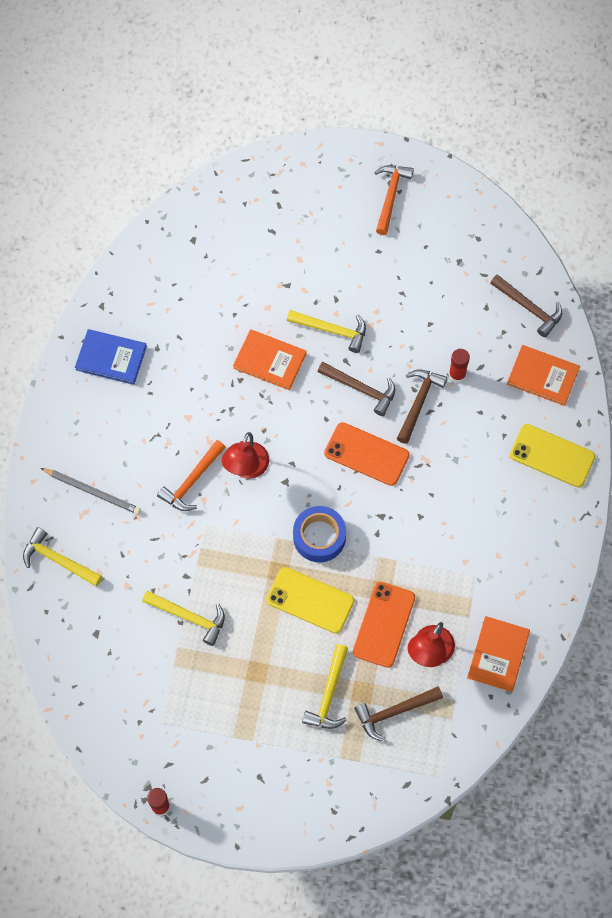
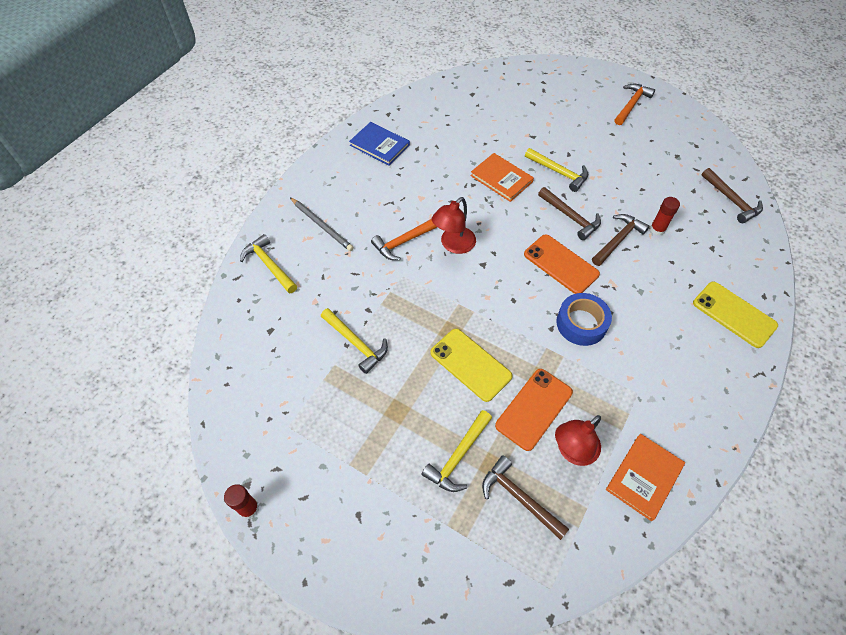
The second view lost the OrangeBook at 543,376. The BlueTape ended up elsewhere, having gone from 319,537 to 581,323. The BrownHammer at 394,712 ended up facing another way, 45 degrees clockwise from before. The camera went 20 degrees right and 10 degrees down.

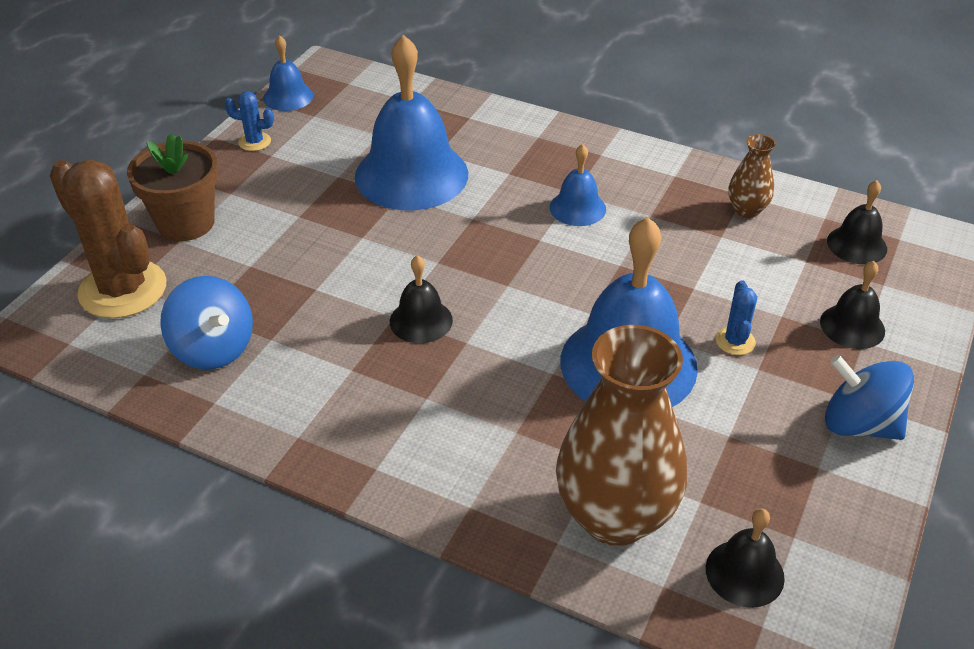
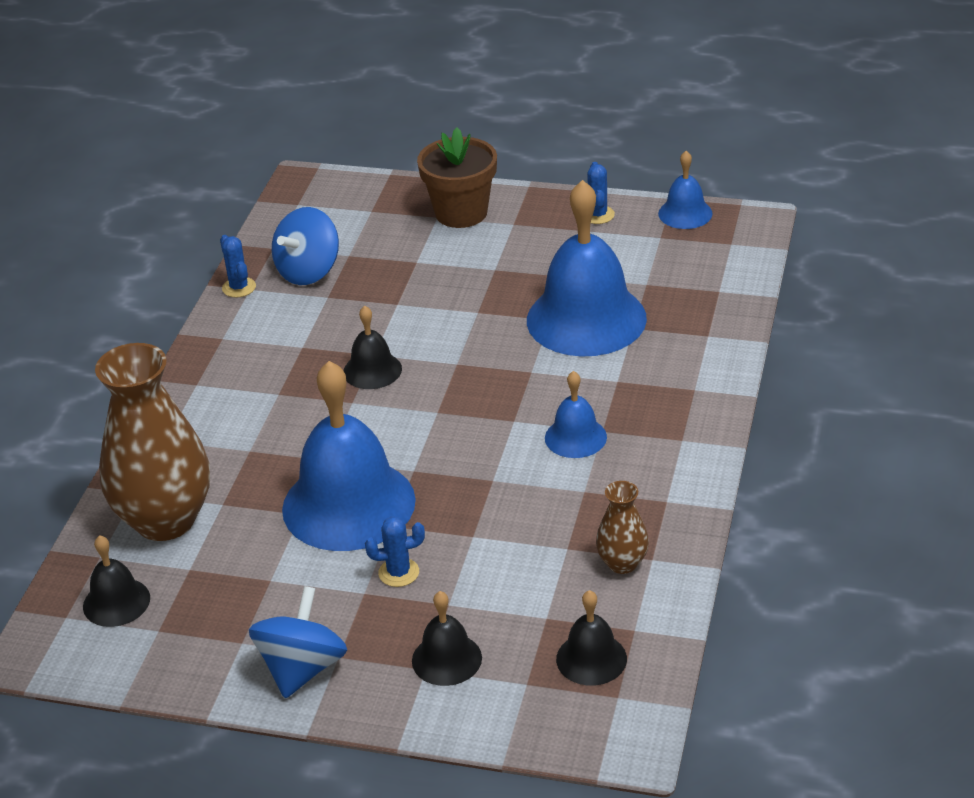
The second view lost the BrownCactus at 123,289. The second view gained the BlueCactus at 239,287. The camera went 80 degrees right and 5 degrees down.

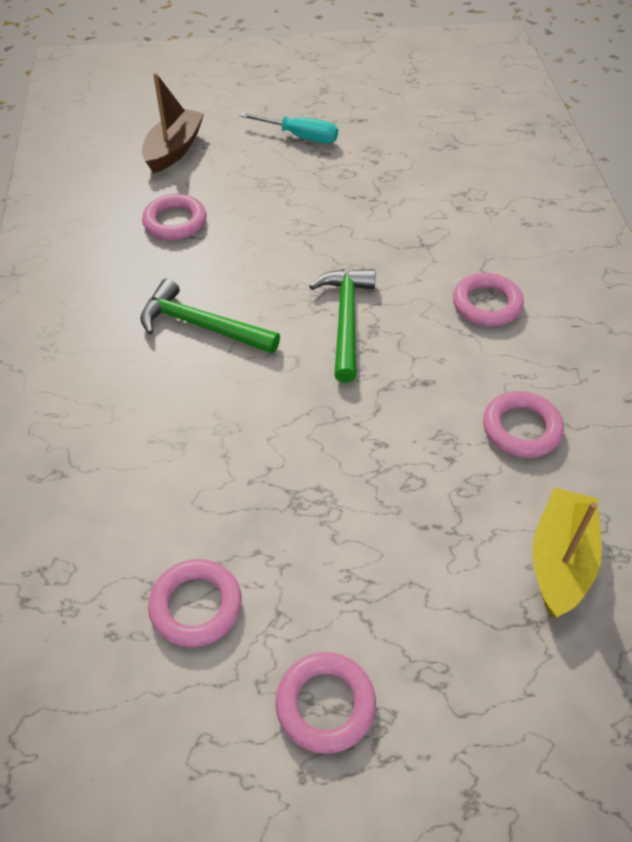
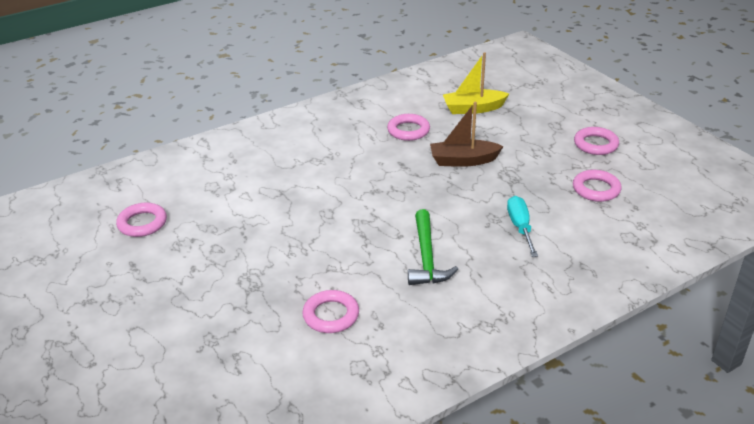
The second view lost the GreenHammer at 346,320. The BrownBoat ended up elsewhere, having gone from 174,150 to 463,160. The TurquoiseScrewdriver ended up elsewhere, having gone from 300,137 to 520,227. The PinkRing ended up elsewhere, having gone from 486,304 to 142,223. The camera went 115 degrees left and 15 degrees down.

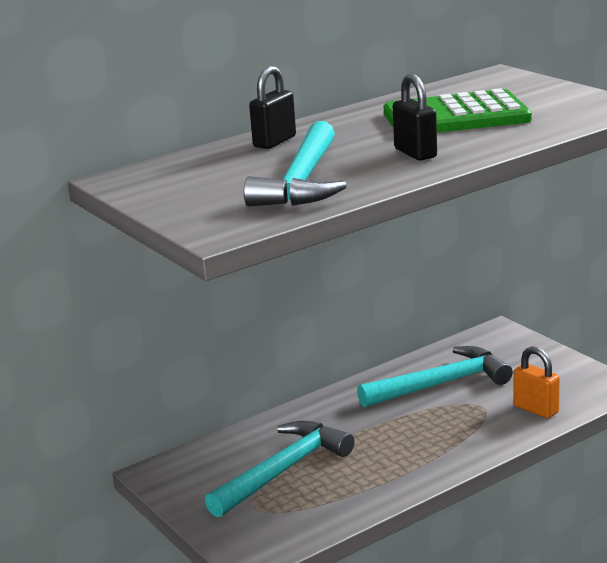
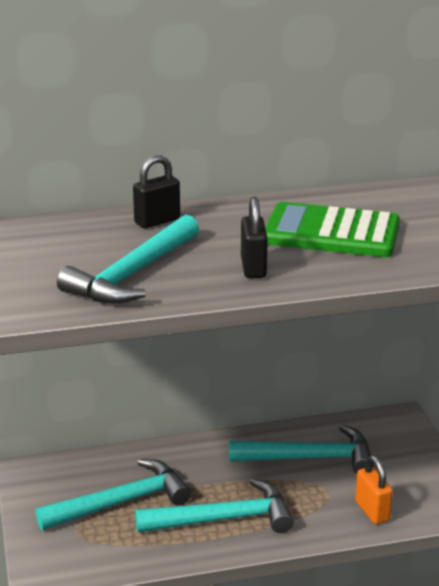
The second view gained the TurquoiseHammer at 223,519. The camera went 20 degrees right and 5 degrees up.

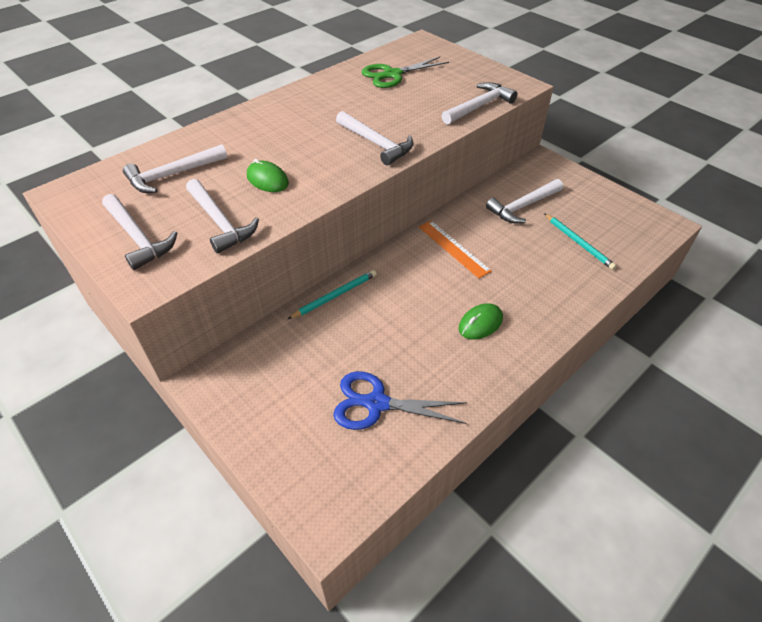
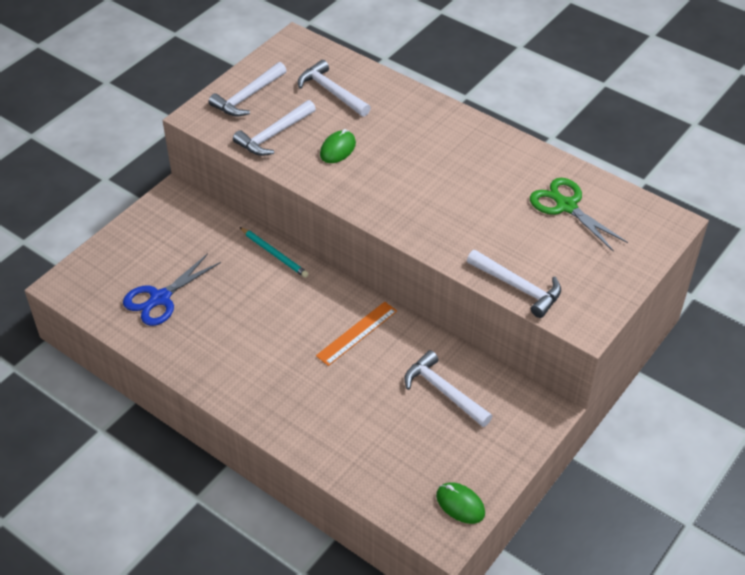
The second view lost the WhiteHammer at 376,143. The second view lost the TurquoisePencil at 578,243. The GreenMouse ended up elsewhere, having gone from 480,323 to 460,504. The BlueScissors at 377,403 ended up facing another way, 135 degrees counterclockwise from before. The camera went 80 degrees right and 0 degrees up.

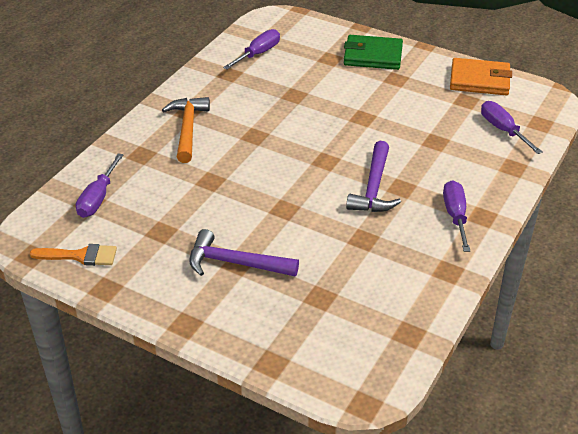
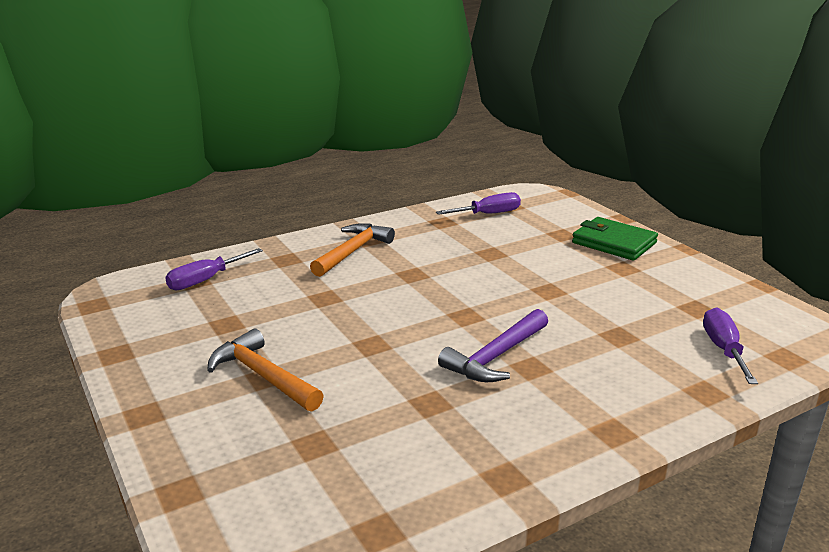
The second view lost the OrangeBrush at 80,256. The second view lost the PurpleScrewdriver at 455,216. The second view lost the OrangeWallet at 479,80. What was the PurpleHammer at 235,263 turned into the OrangeHammer at 263,376. The camera went 30 degrees right and 15 degrees down.

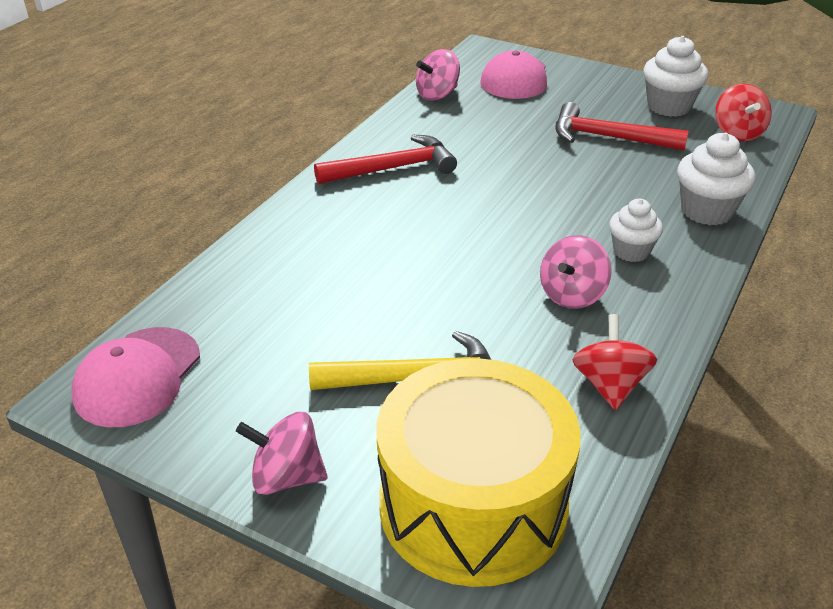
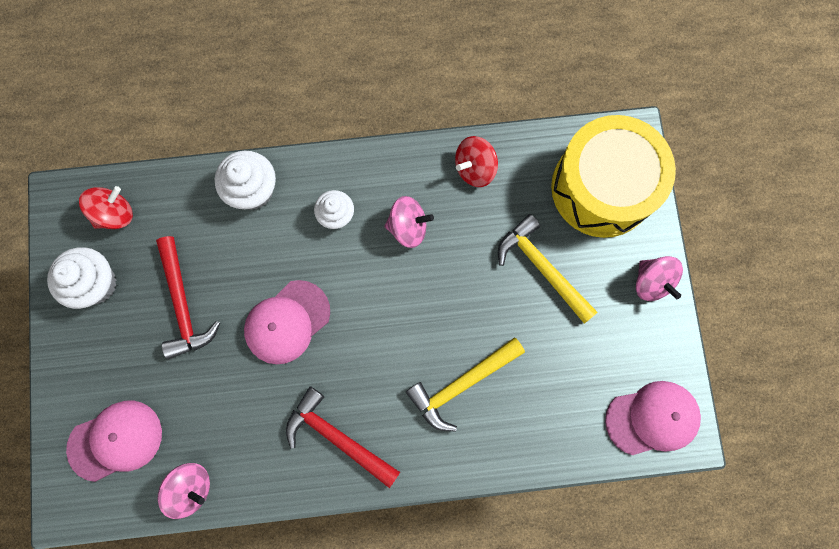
The second view gained the PinkCap at 287,322. The second view gained the YellowHammer at 462,384. The camera went 125 degrees left and 40 degrees up.

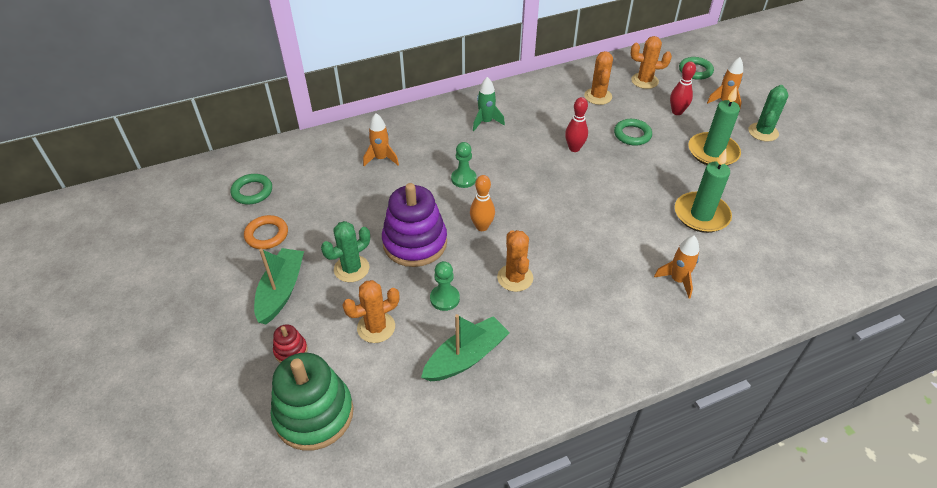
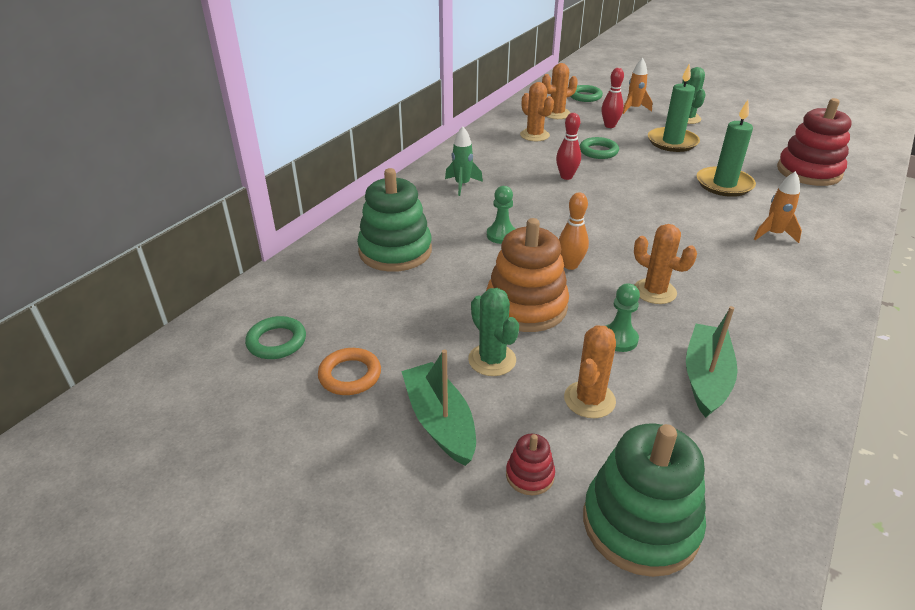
The second view gained the RedStackingToy at 809,172. Where the OrangeRocket stood at 381,158, the GreenStackingToy came to stand at 395,251. What was the PurpleStackingToy at 415,243 turned into the OrangeStackingToy at 526,306. The GreenCactus at 351,269 ended up facing another way, 45 degrees counterclockwise from before. The camera went 35 degrees left and 10 degrees down.

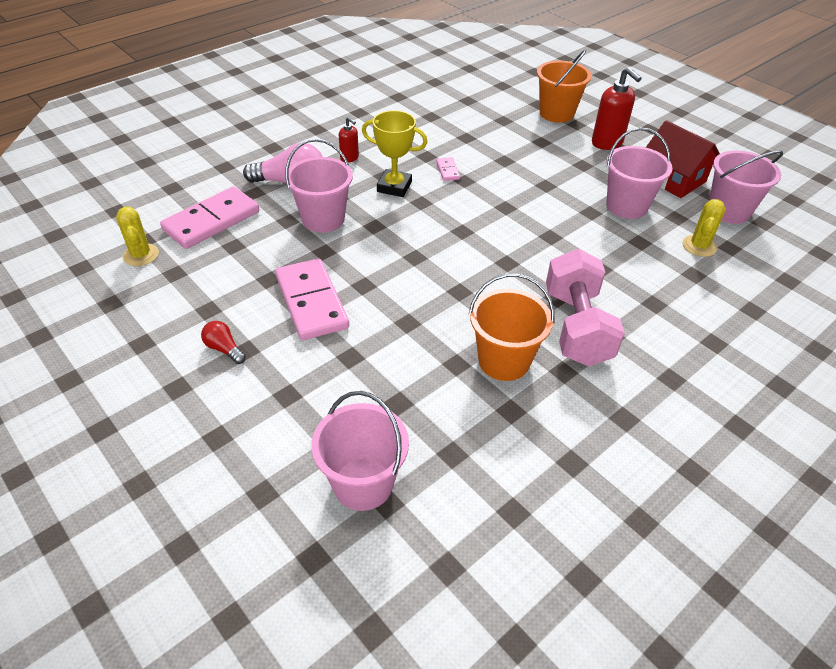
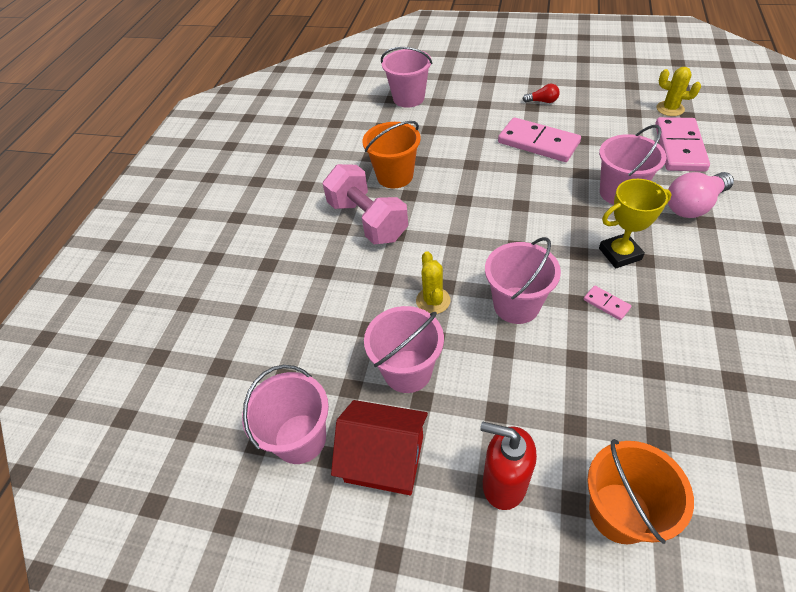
The second view lost the RedSoapDispenser at 349,158. The second view gained the PinkBucket at 516,305. The YellowCactus ended up elsewhere, having gone from 699,246 to 433,301. The camera went 150 degrees right and 5 degrees up.

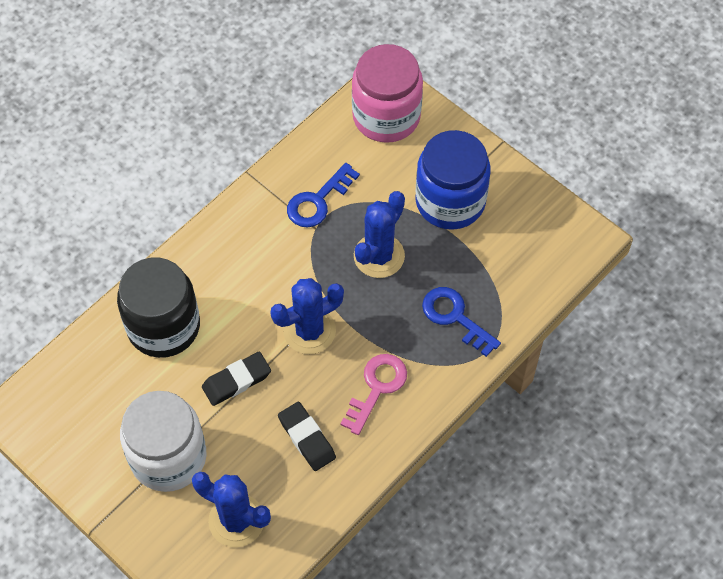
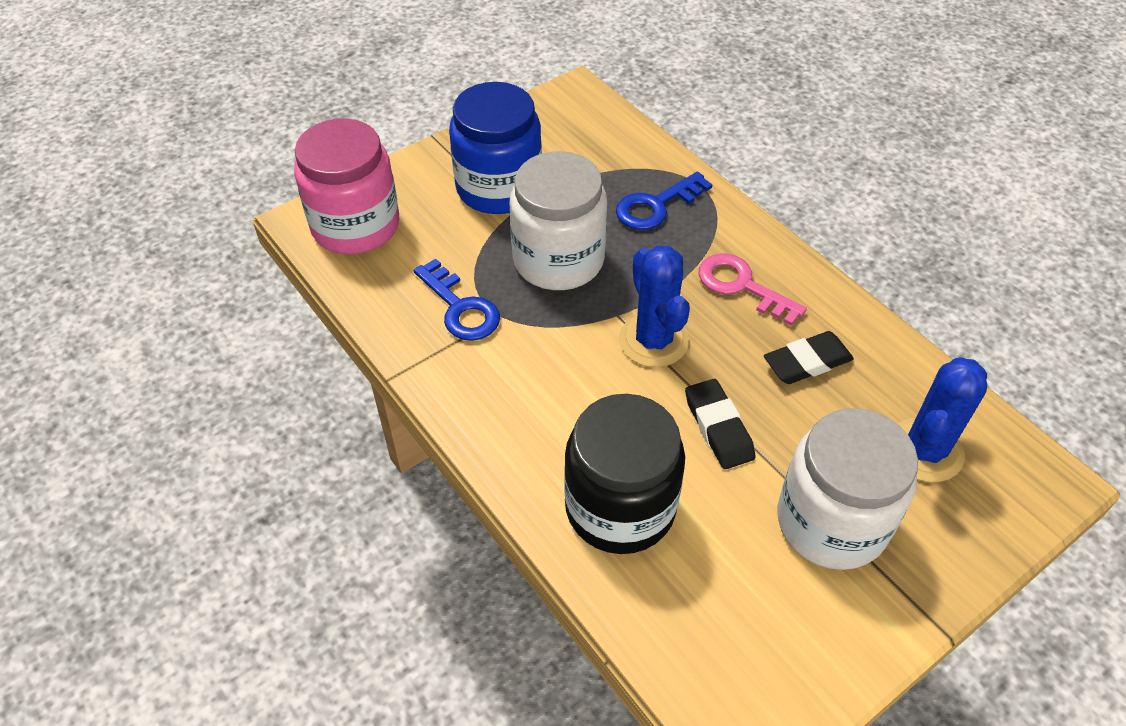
Where the BlueCactus stood at 379,256, the WhiteJar came to stand at 558,260. The camera went 80 degrees left and 10 degrees down.

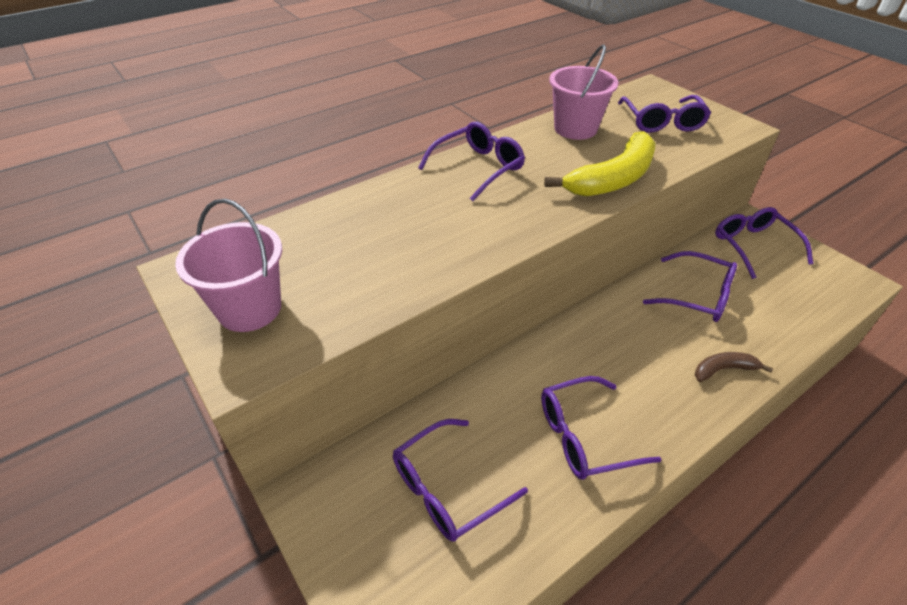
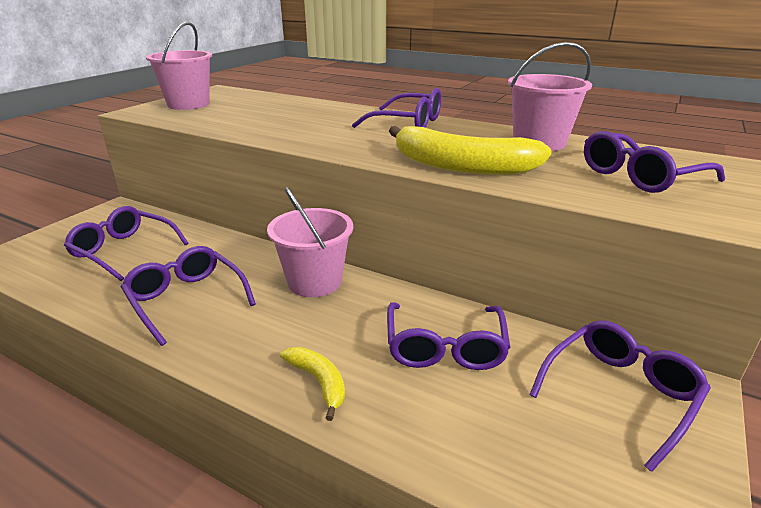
The second view gained the PinkBucket at 314,282. What was the BrownBanana at 724,369 turned into the YellowBanana at 319,382. The camera went 65 degrees right and 15 degrees down.

